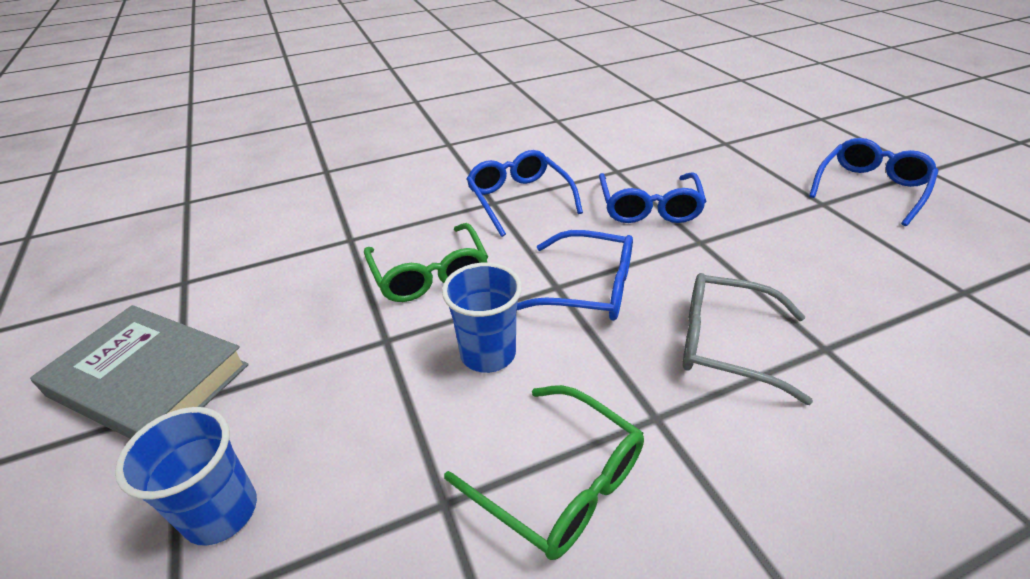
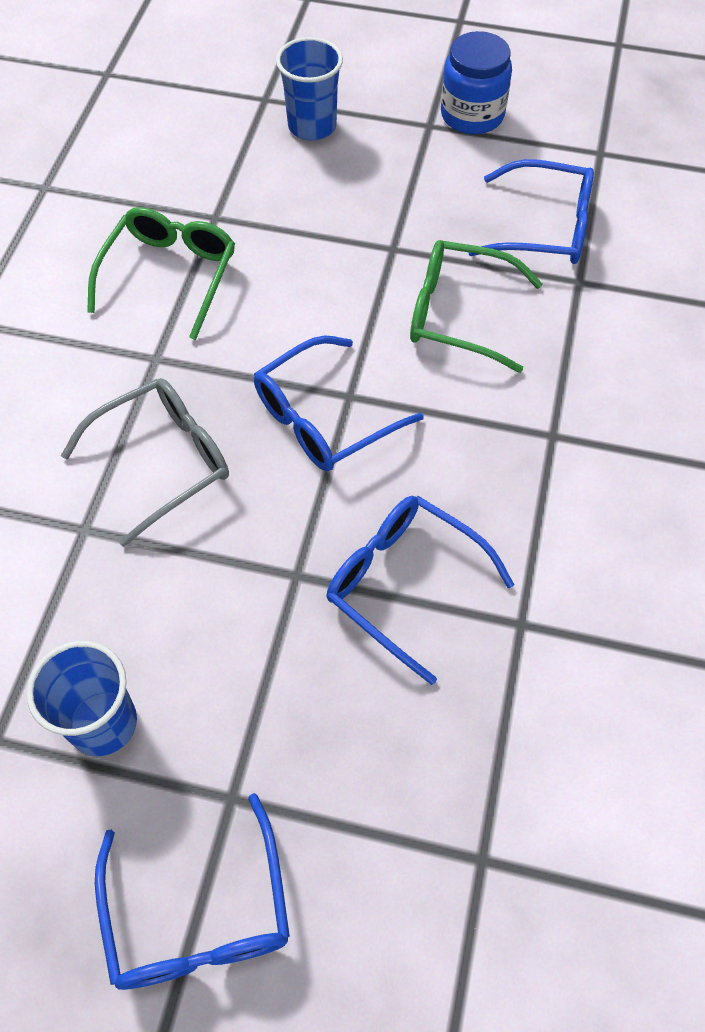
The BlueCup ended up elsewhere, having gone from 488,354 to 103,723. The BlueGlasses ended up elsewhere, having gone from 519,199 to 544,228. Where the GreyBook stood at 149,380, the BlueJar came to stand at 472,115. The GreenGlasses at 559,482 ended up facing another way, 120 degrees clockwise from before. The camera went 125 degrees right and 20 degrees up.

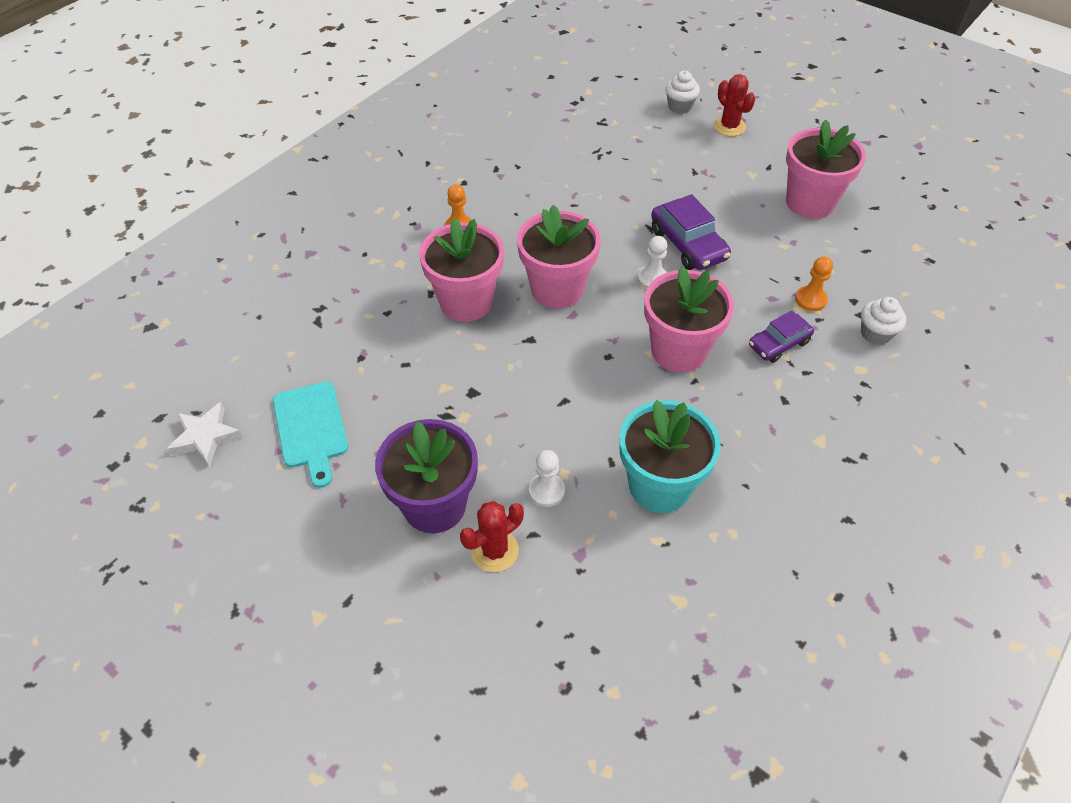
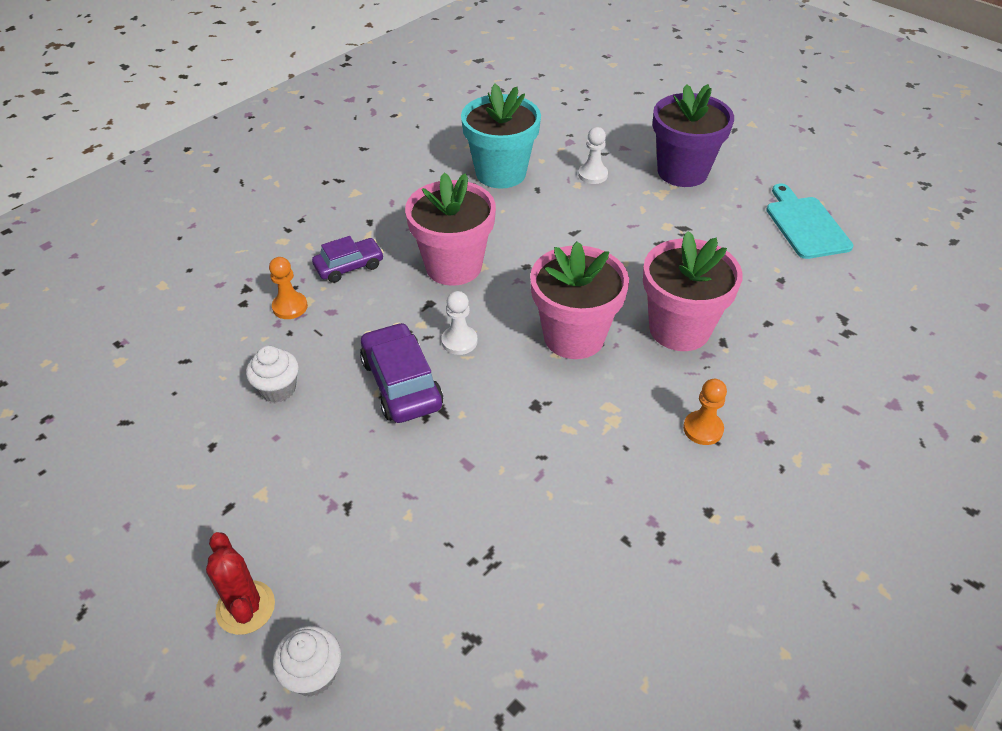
The second view lost the WhiteStar at 205,437. The second view lost the RedCactus at 494,550. The second view lost the PinkFlowerPot at 810,202. The WhiteCupcake ended up elsewhere, having gone from 875,334 to 278,389. The camera went 175 degrees left and 5 degrees down.

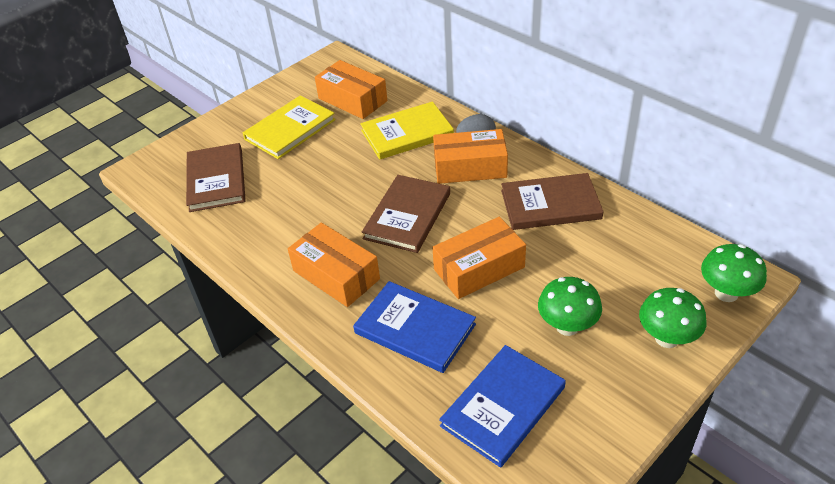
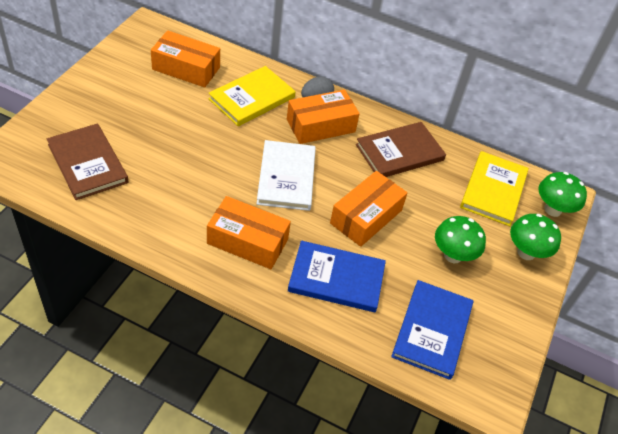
The YellowBook ended up elsewhere, having gone from 290,129 to 493,190. What was the BrownBook at 407,216 turned into the WhiteBook at 286,177. The camera went 30 degrees left and 5 degrees up.

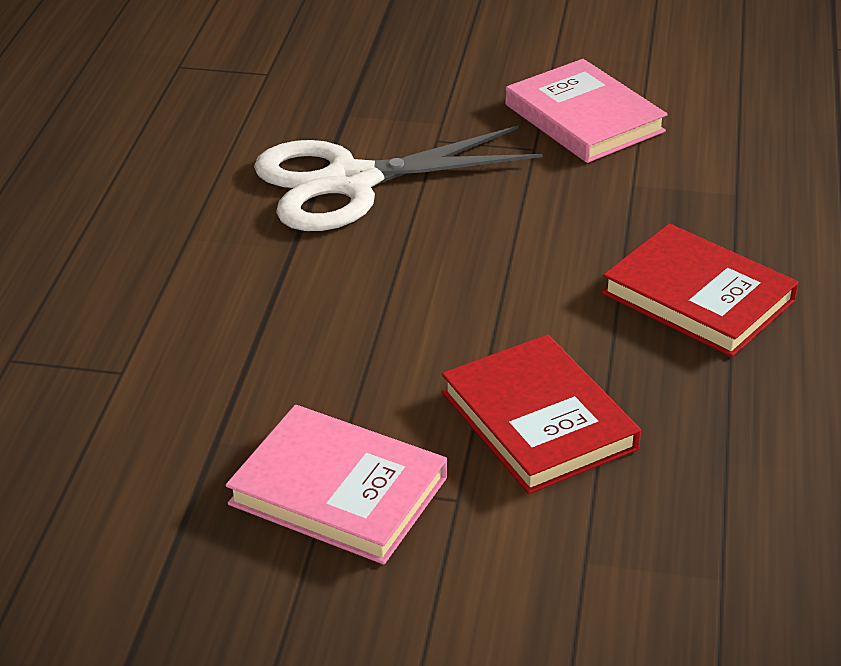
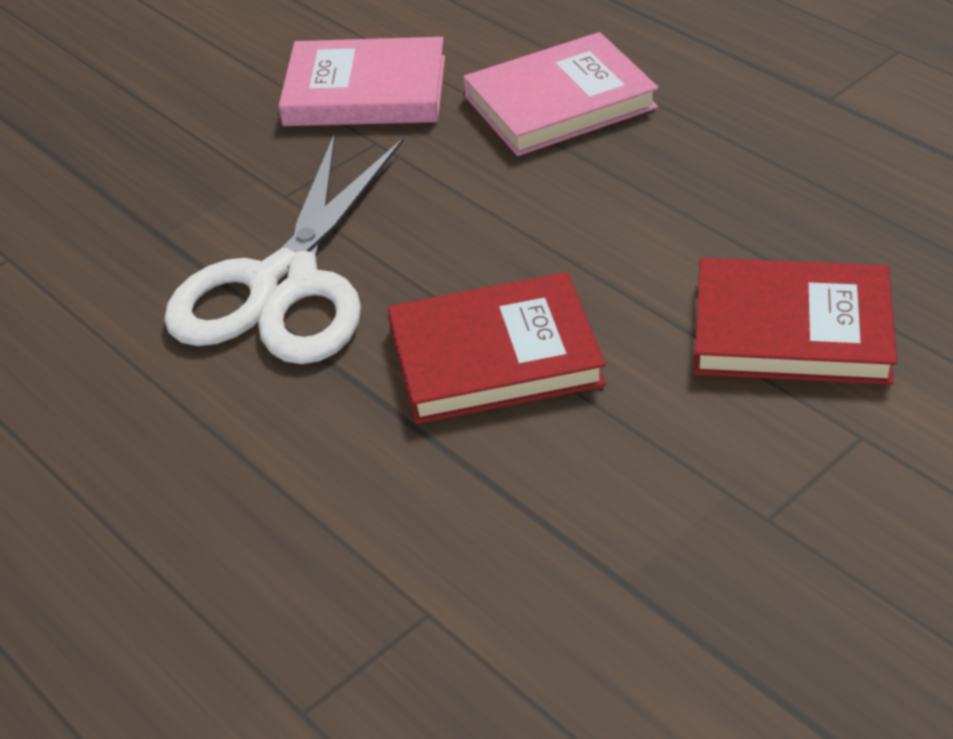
The PinkBook ended up elsewhere, having gone from 338,491 to 560,102. The RedBook ended up elsewhere, having gone from 698,297 to 495,355. The camera went 50 degrees left and 5 degrees up.

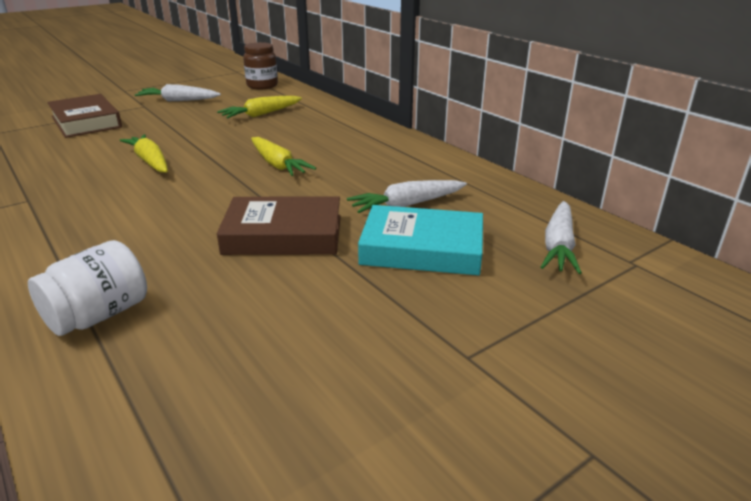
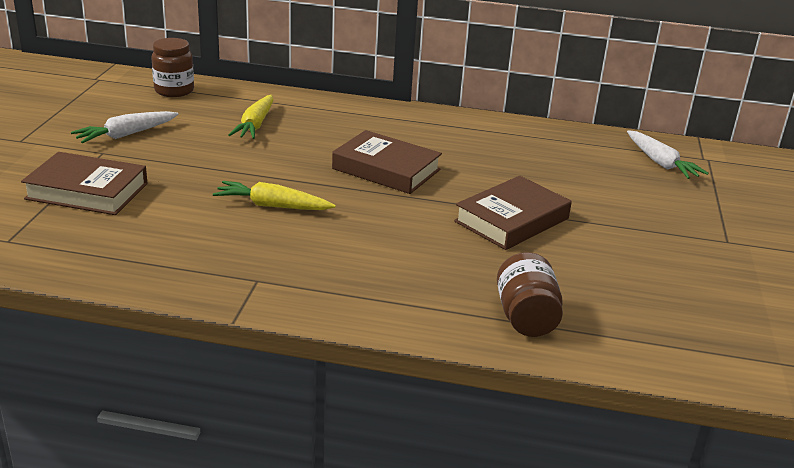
The second view lost the WhiteCarrot at 407,205. The second view lost the TurquoiseBook at 422,249. Where the YellowCarrot stood at 278,165, the BrownBook came to stand at 386,169. What was the WhiteJar at 99,315 turned into the BrownJar at 526,317. The camera went 45 degrees left and 0 degrees up.

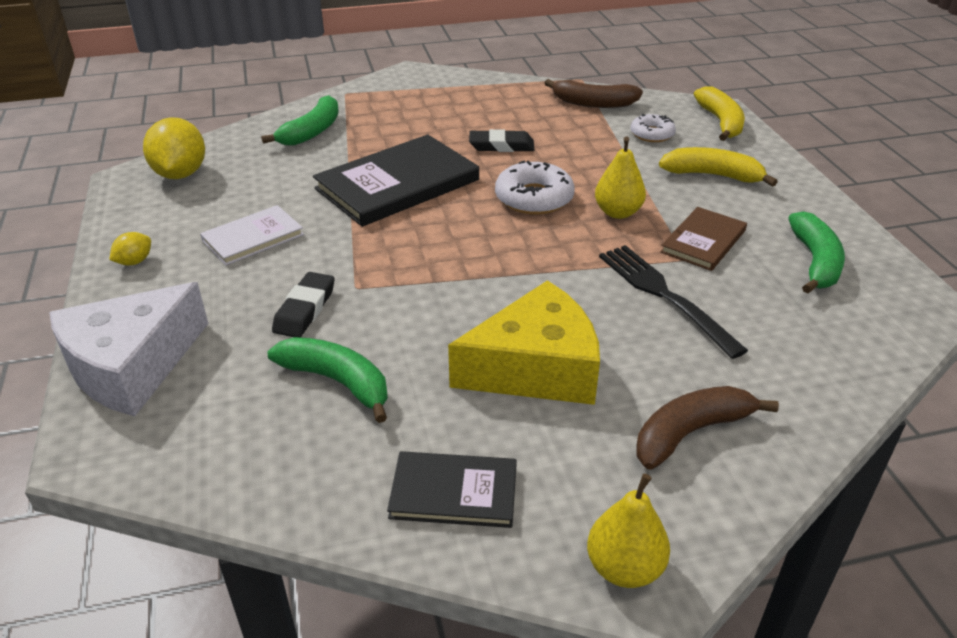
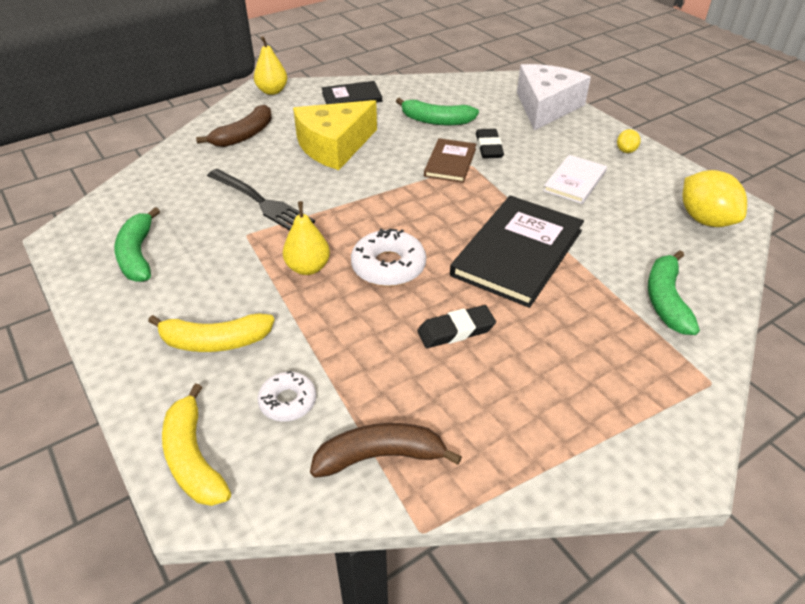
The BrownBook ended up elsewhere, having gone from 703,241 to 450,162. The camera went 160 degrees right and 5 degrees up.

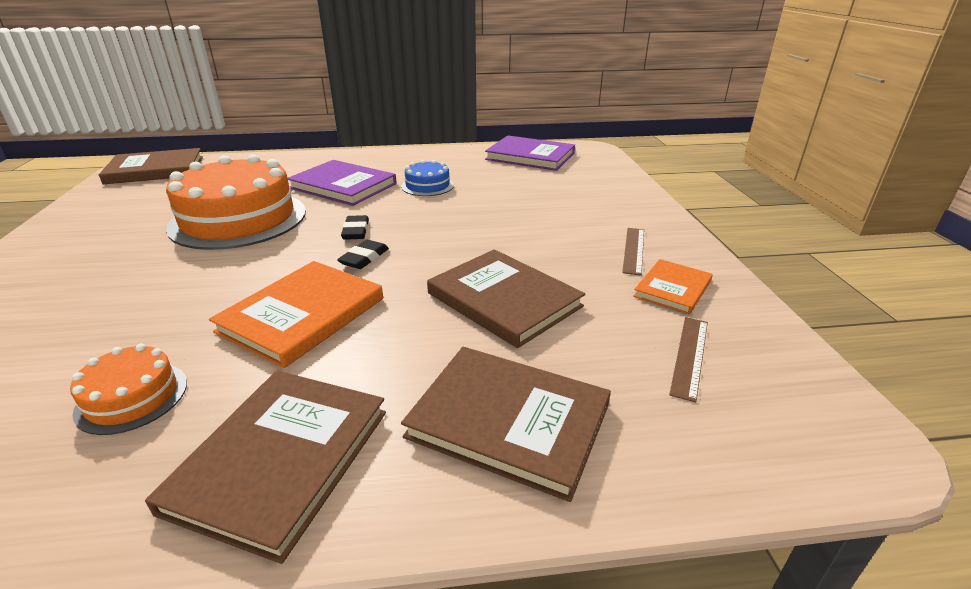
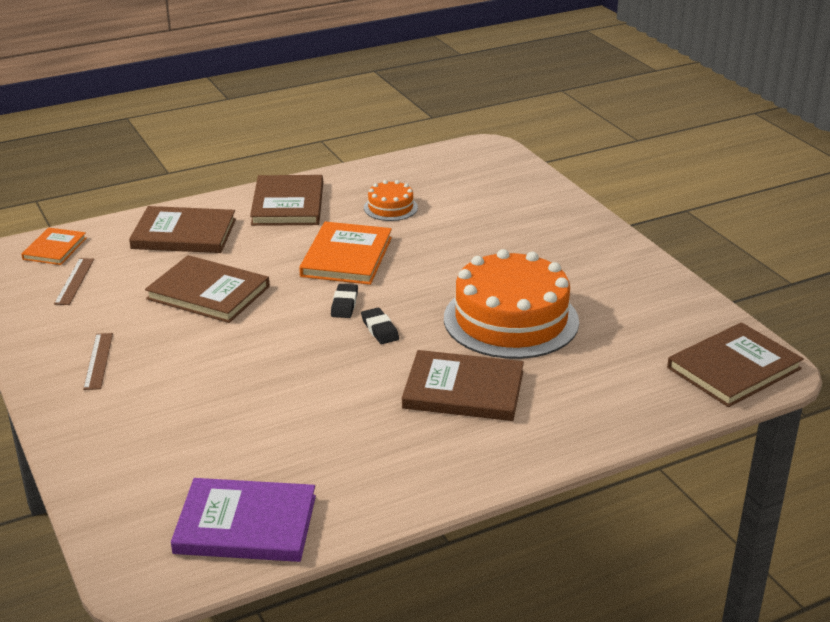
The second view lost the BlueCake at 427,186. The OrangeBook ended up elsewhere, having gone from 672,289 to 55,248. What was the PurpleBook at 343,186 turned into the BrownBook at 463,390. The camera went 160 degrees right and 0 degrees up.

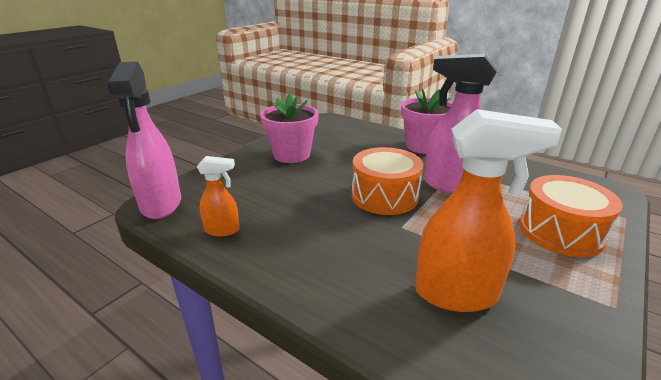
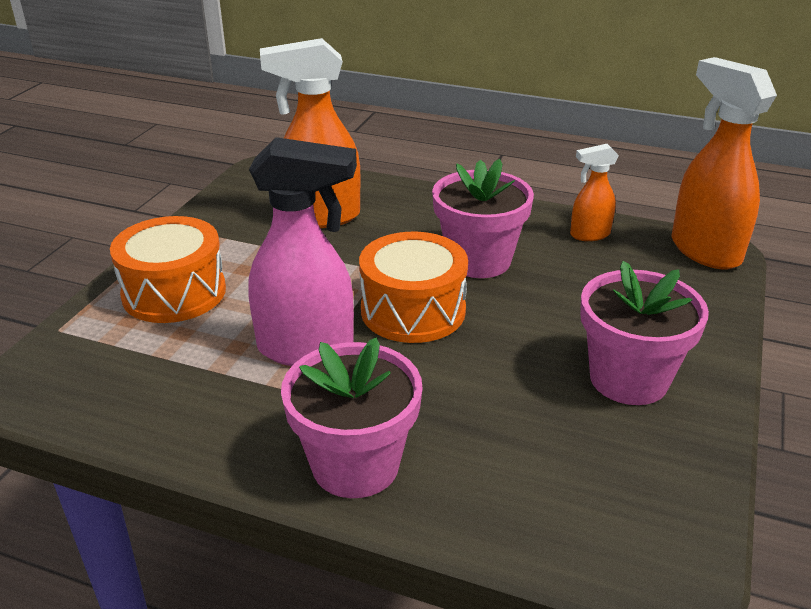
The second view gained the PinkFlowerPot at 478,260. What was the PinkSprayBottle at 161,205 turned into the OrangeSprayBottle at 704,250. The camera went 165 degrees right and 5 degrees up.

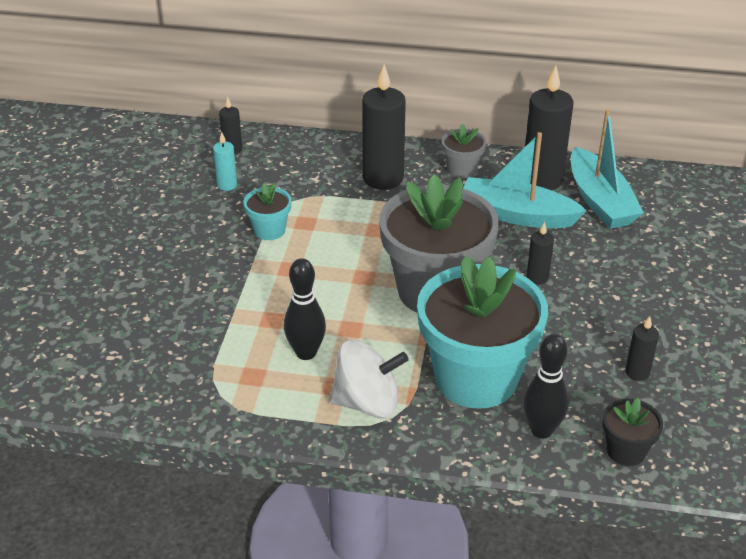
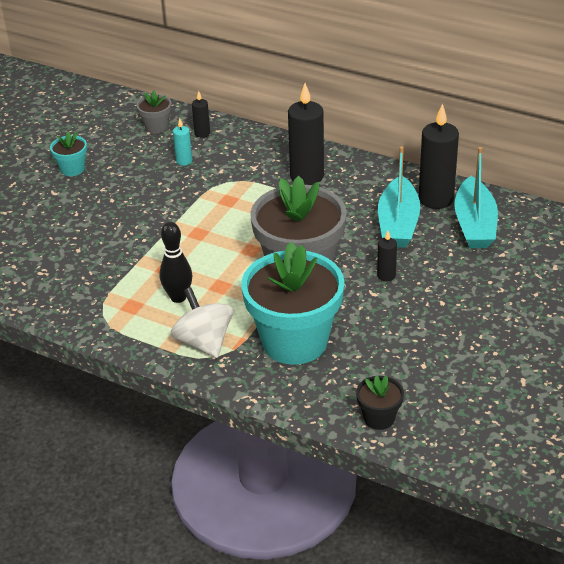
The second view lost the BlackBowlingPin at 541,430. The second view lost the BlackCandle at 637,372. The TurquoiseFlowerPot ended up elsewhere, having gone from 269,230 to 72,169. The GreyFlowerPot ended up elsewhere, having gone from 462,170 to 156,127. The WhiteSpinningTop at 367,403 ended up facing another way, 135 degrees counterclockwise from before. The TurquoiseBoat at 516,215 ended up facing another way, 120 degrees counterclockwise from before. The camera went 20 degrees right and 0 degrees up.

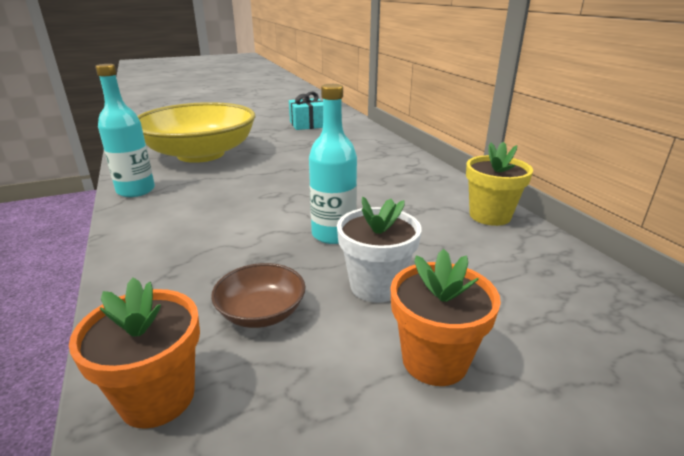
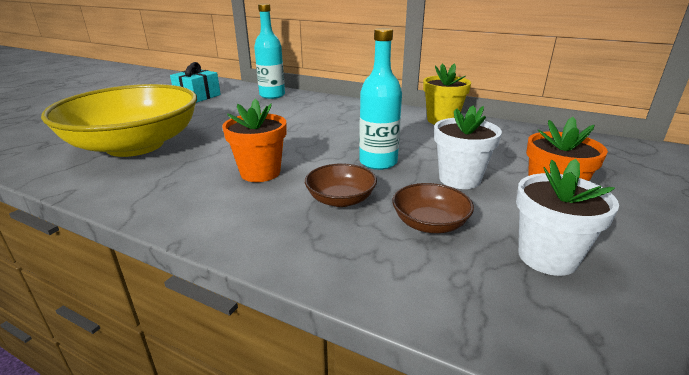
The second view gained the BrownBowl at 340,199. The second view gained the WhiteFlowerPot at 547,257. The OrangeFlowerPot ended up elsewhere, having gone from 157,397 to 260,173. The TurquoiseBottle ended up elsewhere, having gone from 136,190 to 272,95. The camera went 40 degrees left and 0 degrees up.

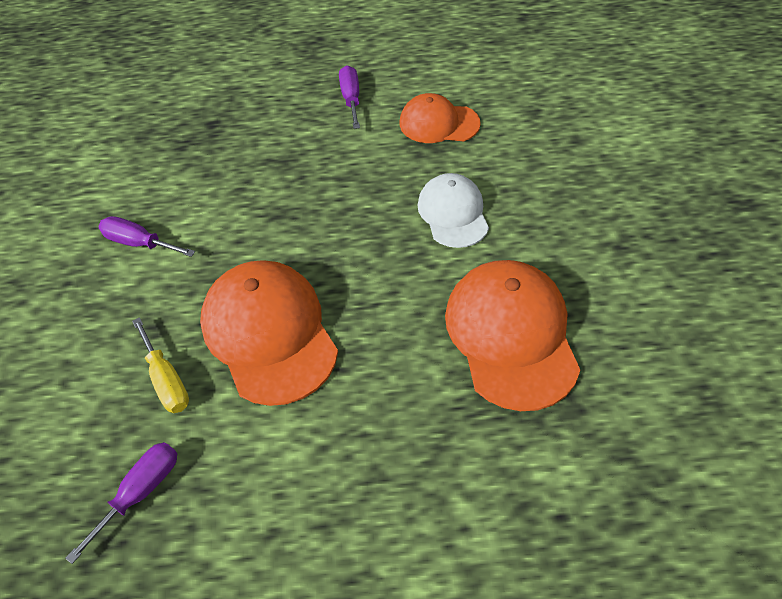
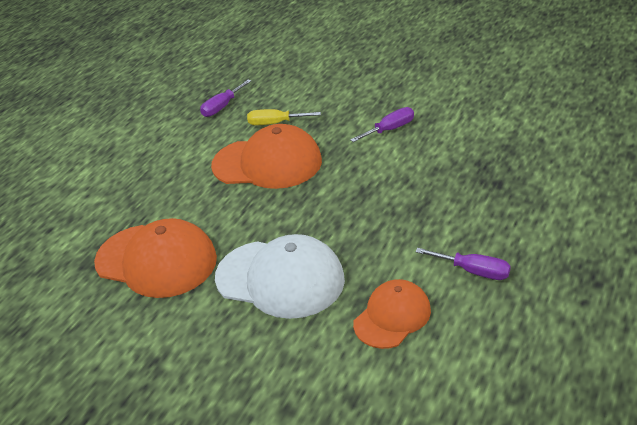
The PurpleScrewdriver at 140,492 ended up facing another way, 60 degrees clockwise from before. The size of the WhiteCap at 453,213 changed by a factor of 1.63. The camera went 125 degrees right and 15 degrees down.

